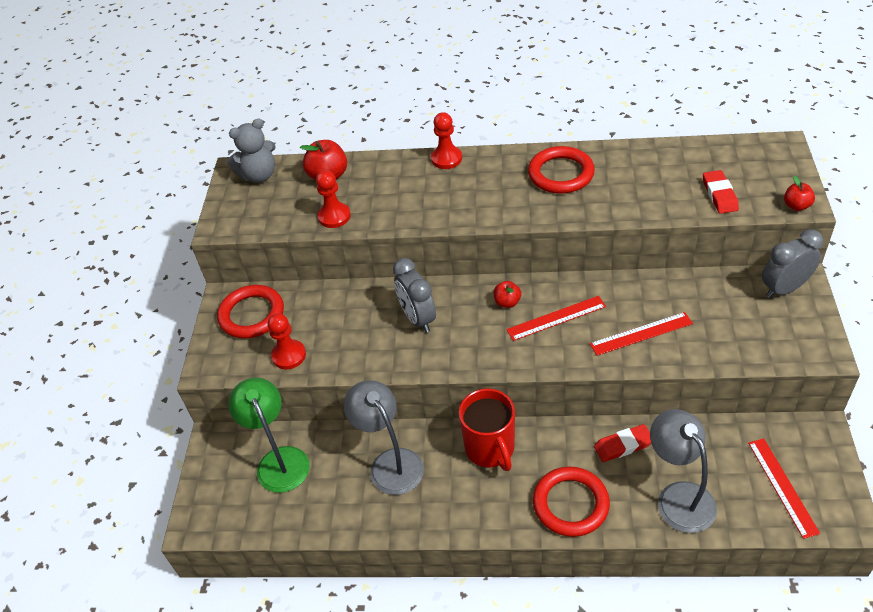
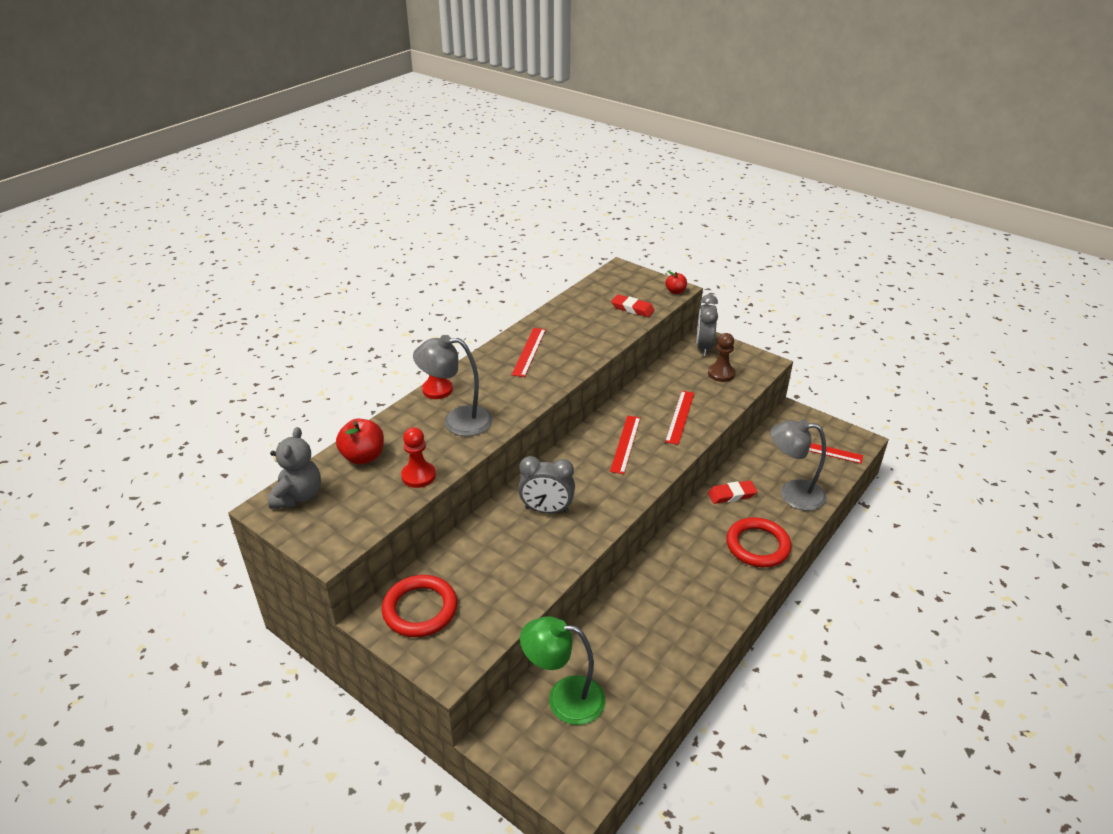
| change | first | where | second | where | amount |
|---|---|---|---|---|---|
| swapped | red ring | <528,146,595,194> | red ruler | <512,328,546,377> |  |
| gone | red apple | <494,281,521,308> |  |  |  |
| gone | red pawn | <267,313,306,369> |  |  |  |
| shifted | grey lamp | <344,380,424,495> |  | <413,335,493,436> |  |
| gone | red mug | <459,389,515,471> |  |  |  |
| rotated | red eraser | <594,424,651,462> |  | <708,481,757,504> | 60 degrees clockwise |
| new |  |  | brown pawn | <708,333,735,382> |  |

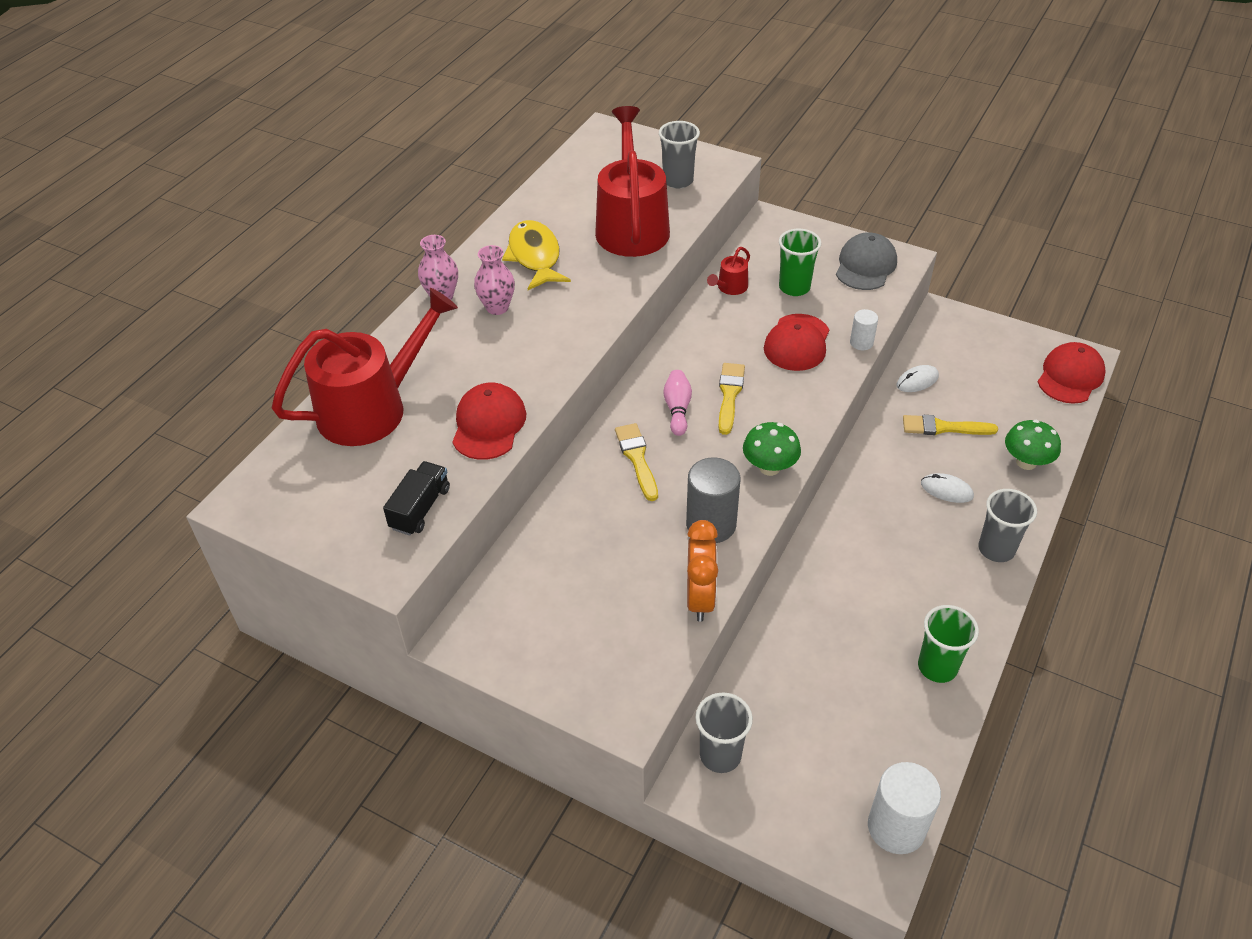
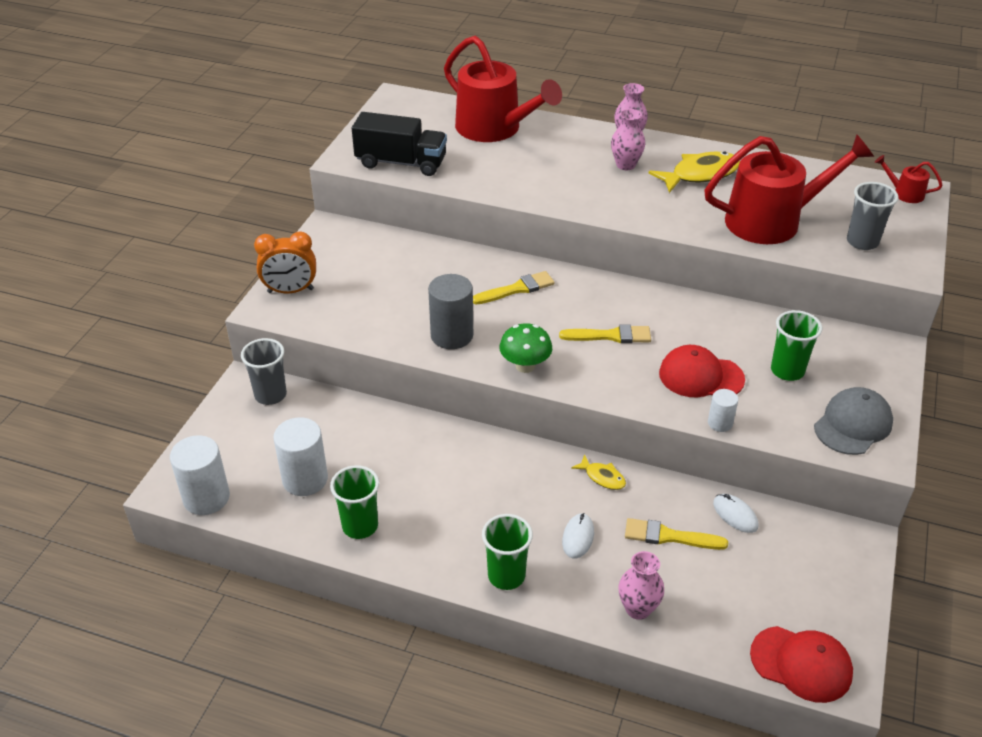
| change | first | where | second | where | amount |
|---|---|---|---|---|---|
| rotated | grey cap | <836,233,897,290> |  | <814,387,893,455> | 60 degrees counterclockwise |
| shifted | red watering can | <707,247,750,295> |  | <875,155,943,203> |  |
| gone | pink bowling pin | <663,370,692,436> |  |  |  |
| gone | red cap | <452,383,526,460> |  |  |  |
| rotated | yellow brush | <903,415,998,435> |  | <625,518,728,550> | 75 degrees counterclockwise |
| swapped | green mushroom | <1005,420,1061,470> | pink vase | <619,551,664,620> |  |
| scaled | black truck | <383,461,450,536> |  | <352,112,447,176> | x1.59 |
| repainted | grey cup | <979,489,1037,562> | green cup | <482,514,533,590> |  |
| shifted | orange clock | <687,520,718,622> |  | <254,231,316,293> |  |
| new |  |  | white cylinder | <273,417,328,496> |  |
| new |  |  | yellow fish | <571,454,626,490> |  |

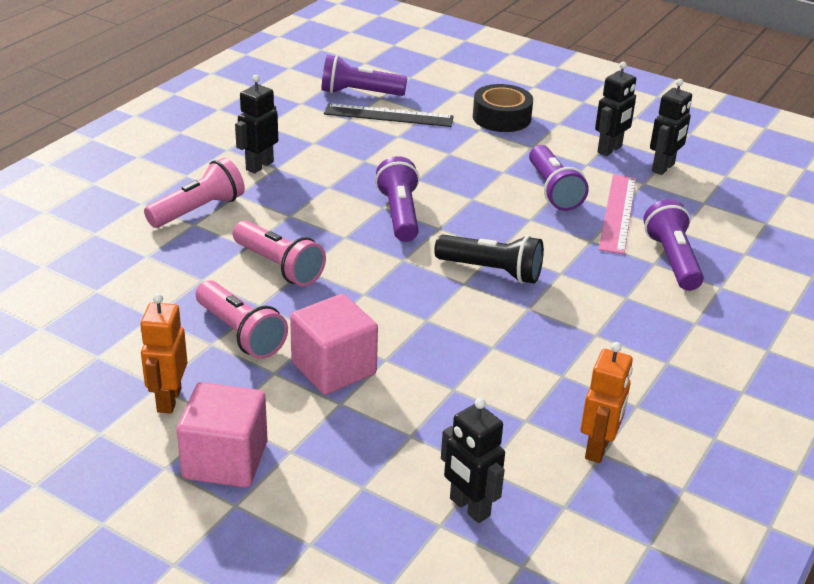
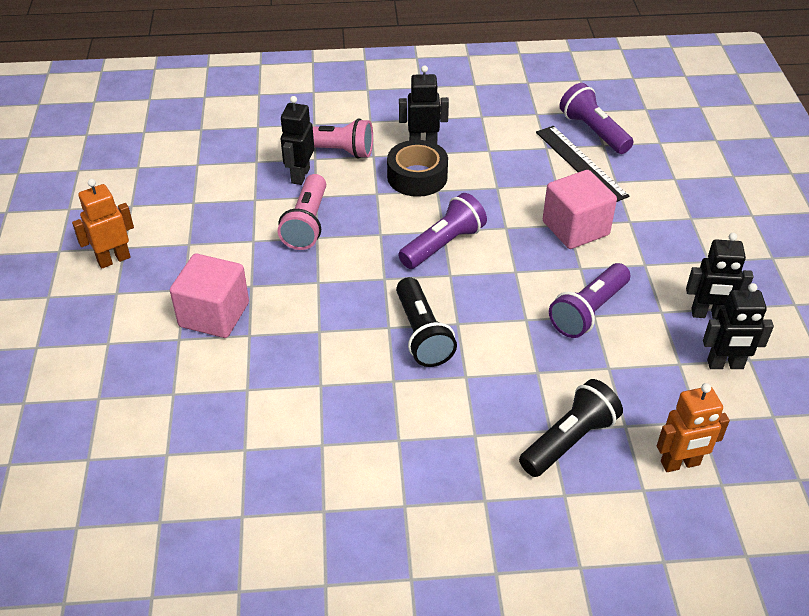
| change | first | where | second | where | amount |
|---|---|---|---|---|---|
| shifted | black tape | <473,84,533,132> |  | <387,140,448,197> |  |
| gone | pink ruler | <599,175,636,254> |  |  |  |
| repainted | purple flashlight | <643,199,704,291> | black flashlight | <519,379,623,477> |  |
| gone | pink flashlight | <196,280,288,359> |  |  |  |
| shifted | orange robot | <581,342,633,463> |  | <657,383,730,472> |  |
| shifted | pink cube | <176,382,268,488> |  | <543,170,617,249> |  |
| shifted | black robot | <441,398,505,523> |  | <281,96,314,185> |  |

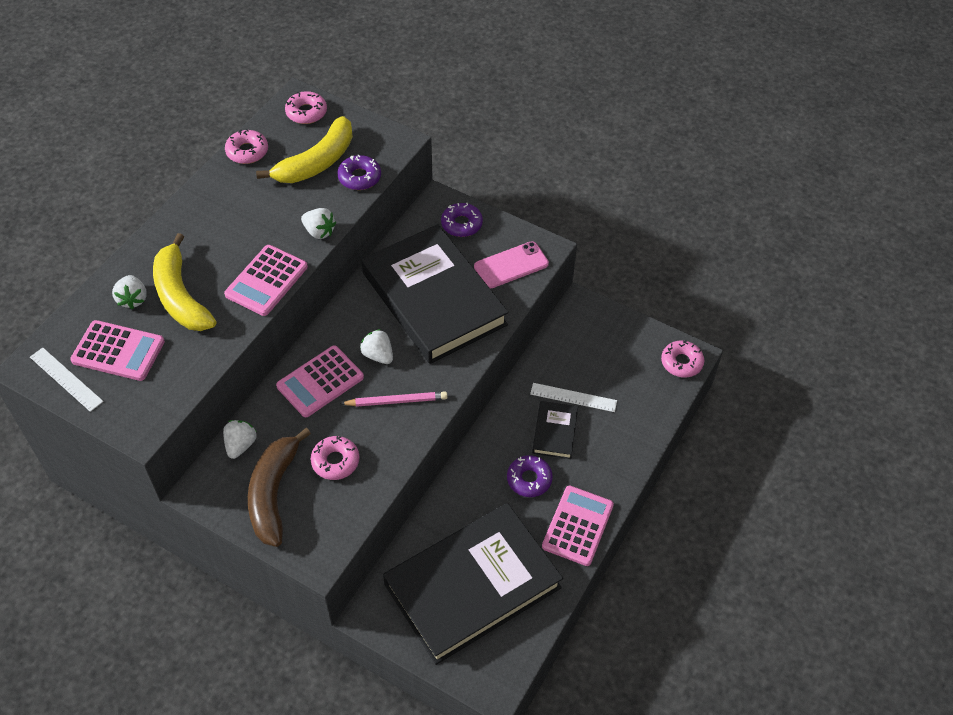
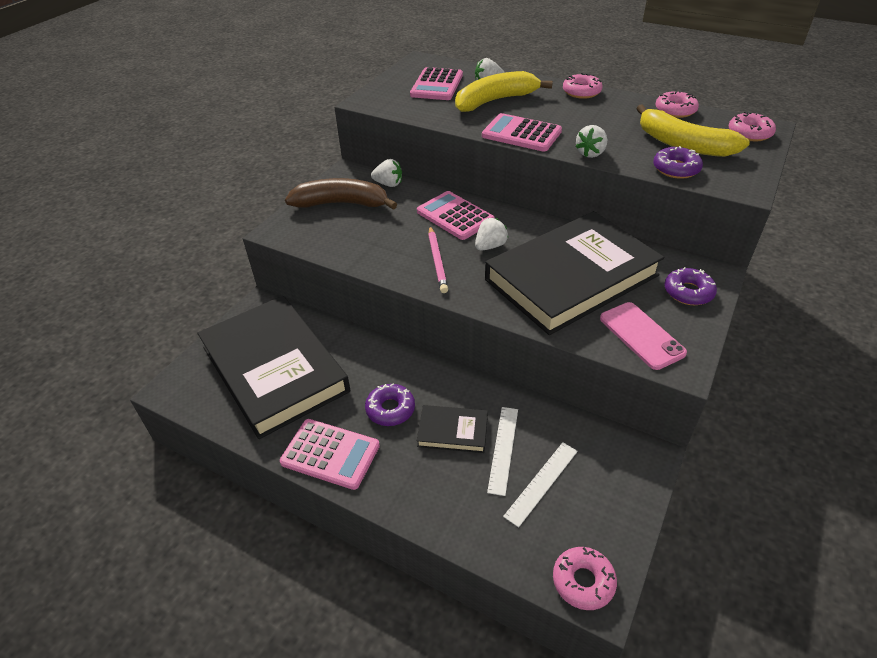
| change | first | where | second | where | amount |
|---|---|---|---|---|---|
| shifted | white ruler | <30,348,104,412> |  | <503,442,578,527> |  |
| shifted | pink donut | <311,436,359,480> |  | <563,73,603,99> |  |

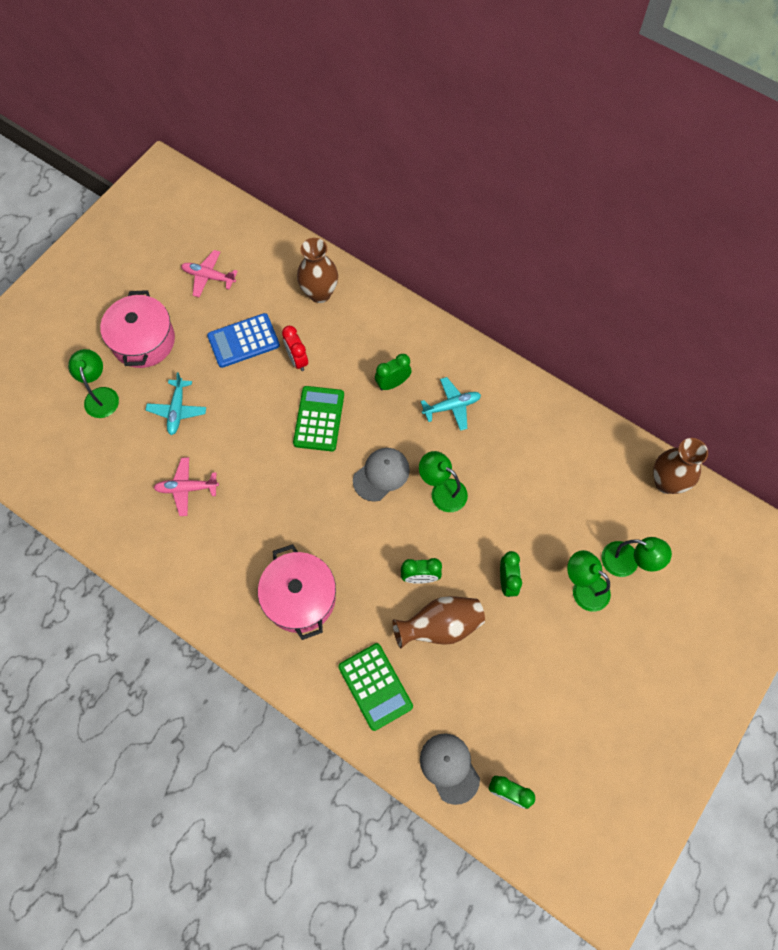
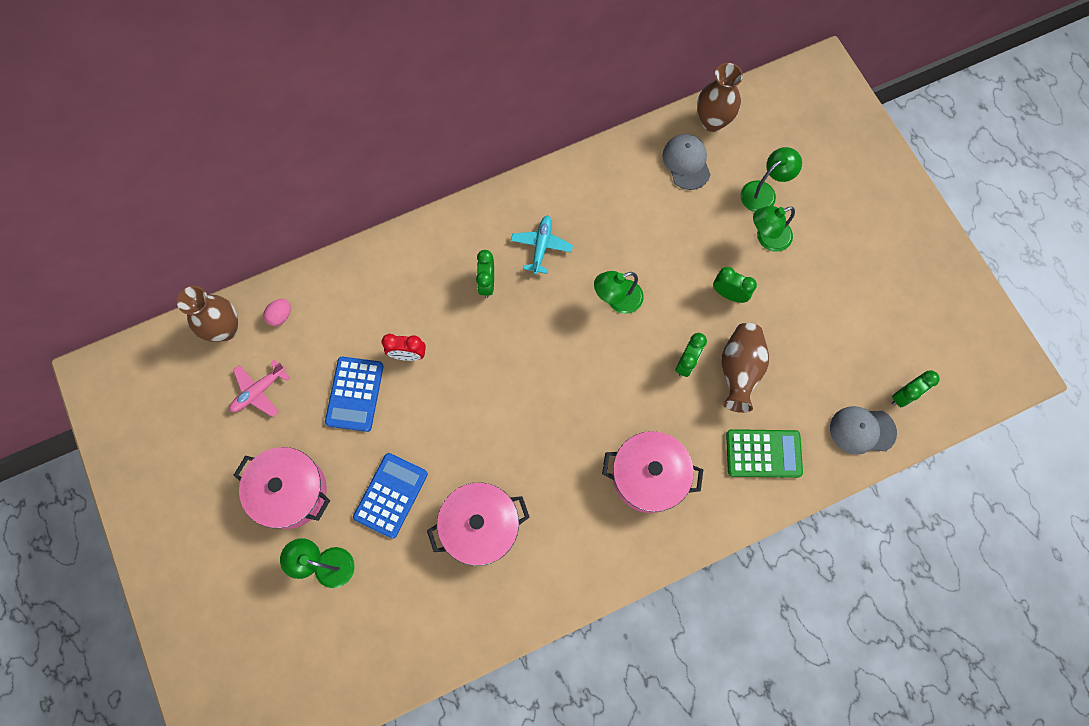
| change | first | where | second | where | amount |
|---|---|---|---|---|---|
| shifted | brown vase | <297,238,338,303> |  | <177,286,238,342> |  |
| swapped | turquoise plane | <146,372,206,435> | blue calculator | <353,453,428,539> |  |
| gone | green calculator | <293,386,344,451> |  |  |  |
| shifted | grey cap | <353,448,410,502> |  | <662,134,711,190> |  |
| swapped | pink plane | <154,457,219,516> | pink pot | <427,482,530,566> |  |
| new |  |  | pink egg | <263,299,291,326> |  |

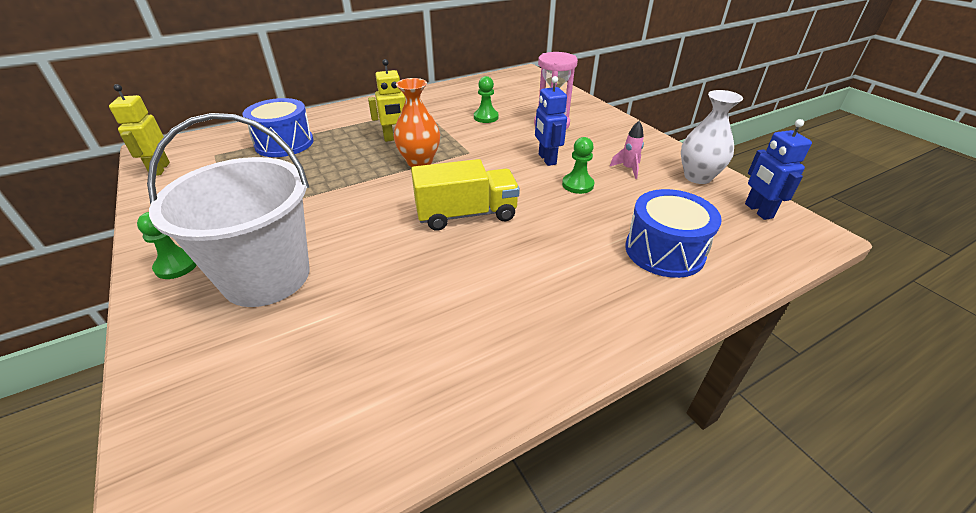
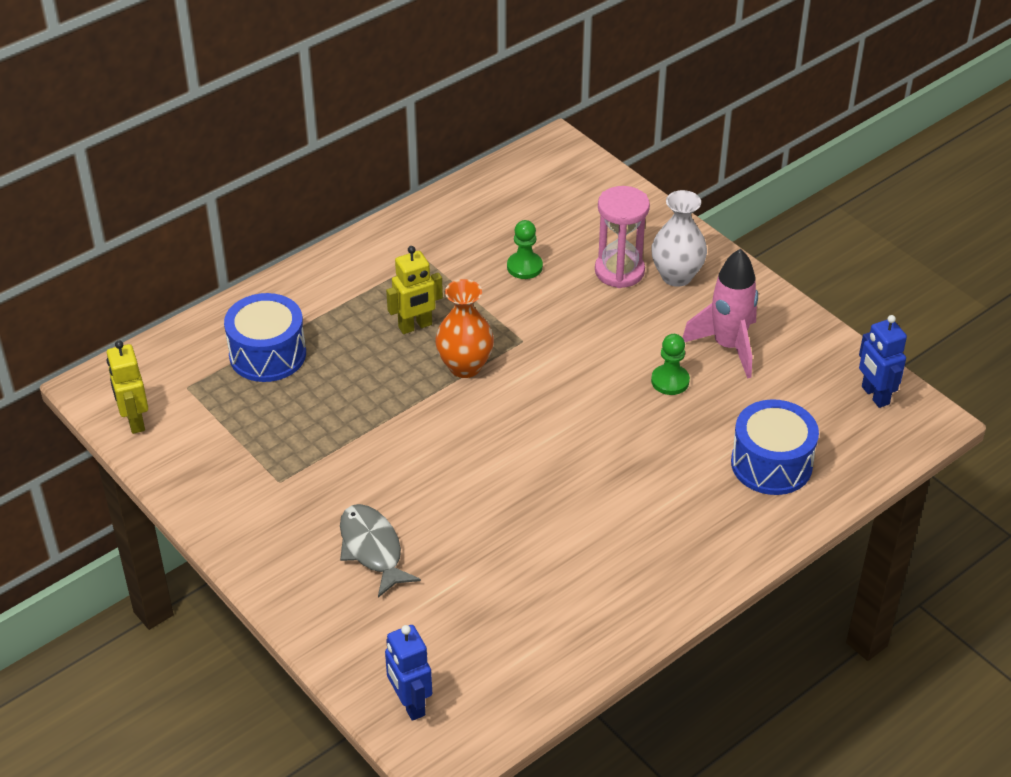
| change | first | where | second | where | amount |
|---|---|---|---|---|---|
| shifted | blue robot | <535,76,567,166> |  | <385,625,432,721> |  |
| shifted | white vase | <681,90,743,184> |  | <651,190,707,287> |  |
| swapped | white bucket | <147,113,310,307> | grey fish | <340,504,421,598> |  |
| scaled | pink rocket | <610,121,644,179> |  | <682,249,758,379> | x2.02 |
| gone | yellow truck | <411,159,520,231> |  |  |  |
| gone | green pawn | <137,212,197,279> |  |  |  |

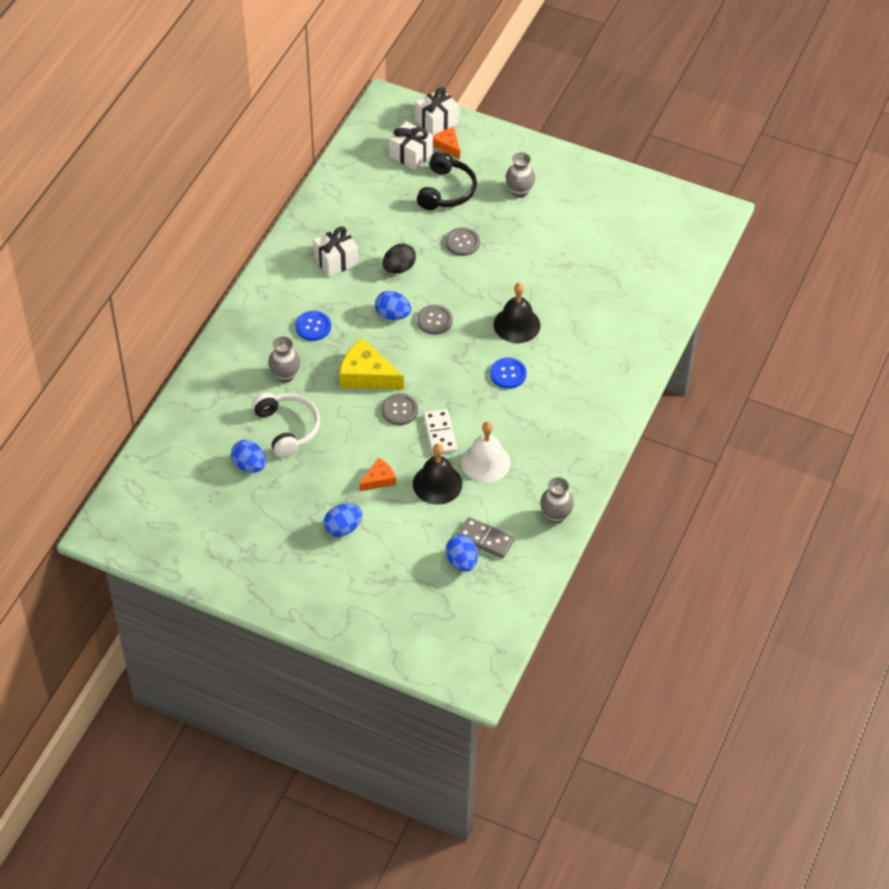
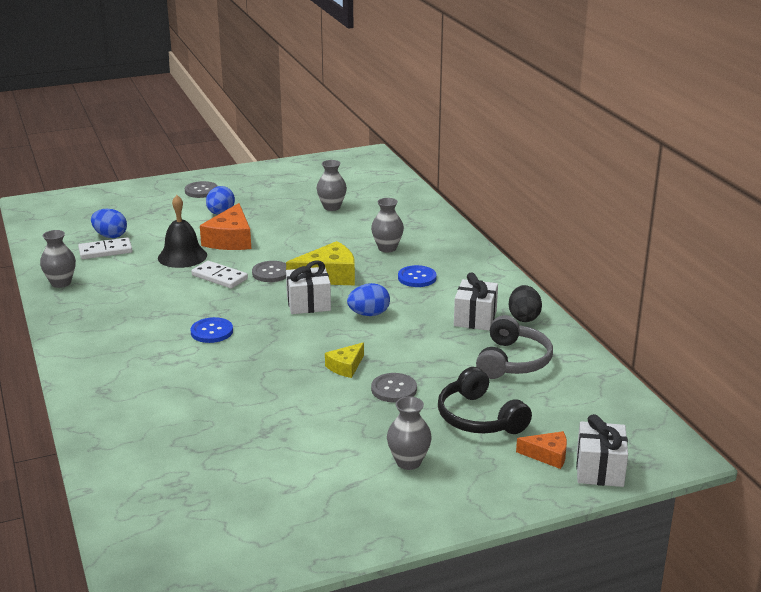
| change | first | where | second | where | amount |
|---|---|---|---|---|---|
| shifted | white gift | <389,121,433,170> |  | <286,261,331,314> |  |
| shifted | black egg | <383,244,416,274> |  | <509,285,542,322> |  |
| gone | black bell | <494,283,540,343> |  |  |  |
| shifted | grey button | <417,305,453,335> |  | <185,181,218,198> |  |
| gone | white headphones | <252,393,320,458> |  |  |  |
| gone | white bell | <461,422,510,483> |  |  |  |
| swapped | blue egg | <231,440,266,473> | grey vase | <317,160,347,211> |  |
| scaled | orange cheese | <359,458,396,491> |  | <200,203,251,250> | x1.77 |
| repainted | grey domino | <457,517,515,558> | white domino | <78,237,132,259> |  |
| new |  |  | grey headphones | <476,315,553,379> |  |
| new |  |  | yellow cheese | <325,342,364,378> |  |

